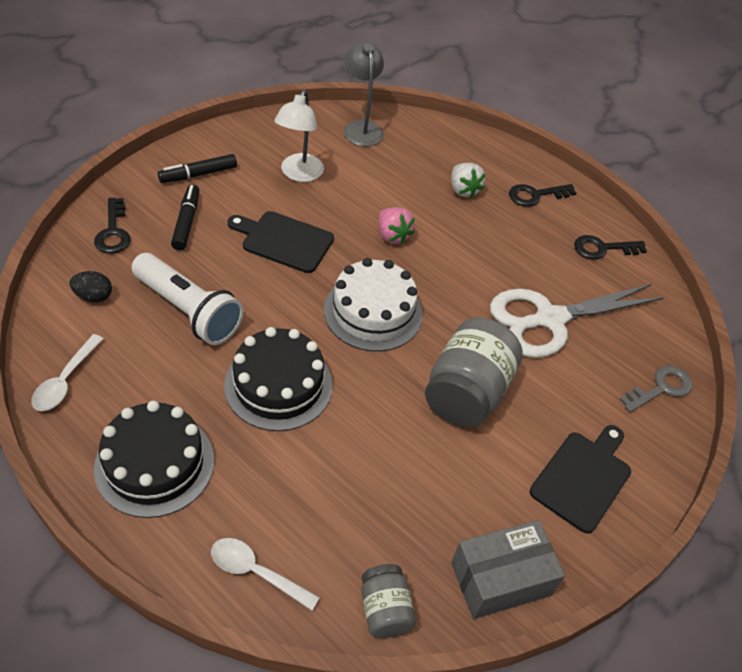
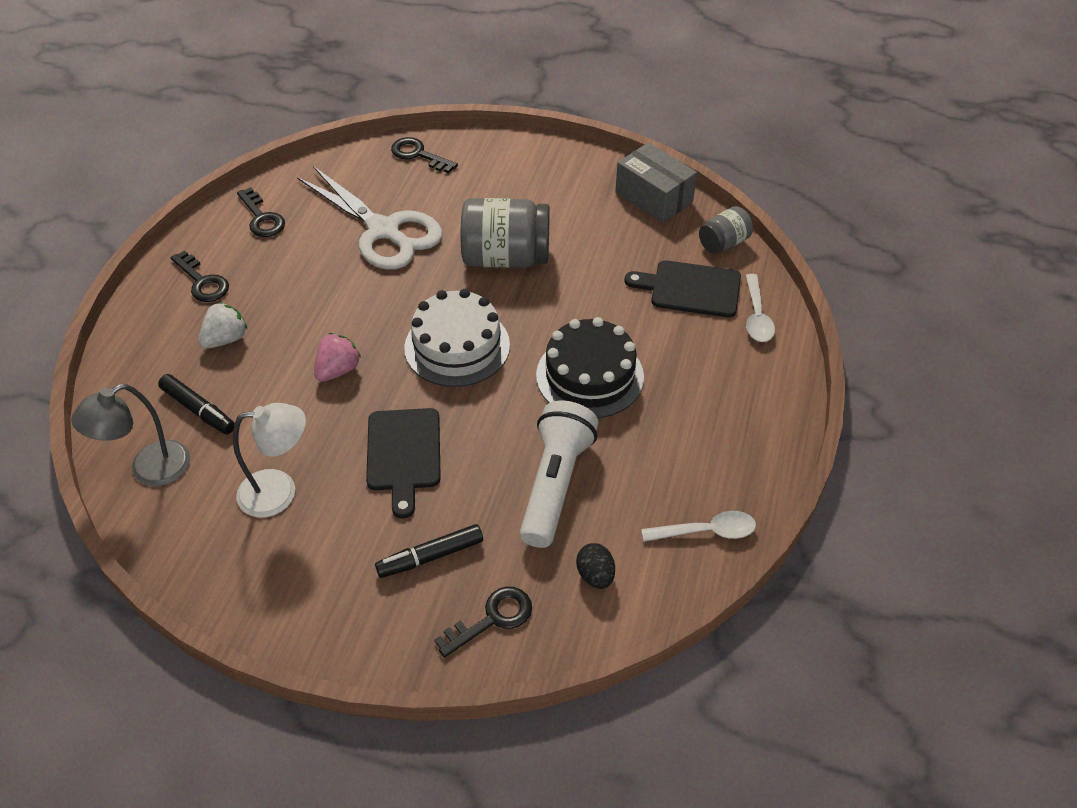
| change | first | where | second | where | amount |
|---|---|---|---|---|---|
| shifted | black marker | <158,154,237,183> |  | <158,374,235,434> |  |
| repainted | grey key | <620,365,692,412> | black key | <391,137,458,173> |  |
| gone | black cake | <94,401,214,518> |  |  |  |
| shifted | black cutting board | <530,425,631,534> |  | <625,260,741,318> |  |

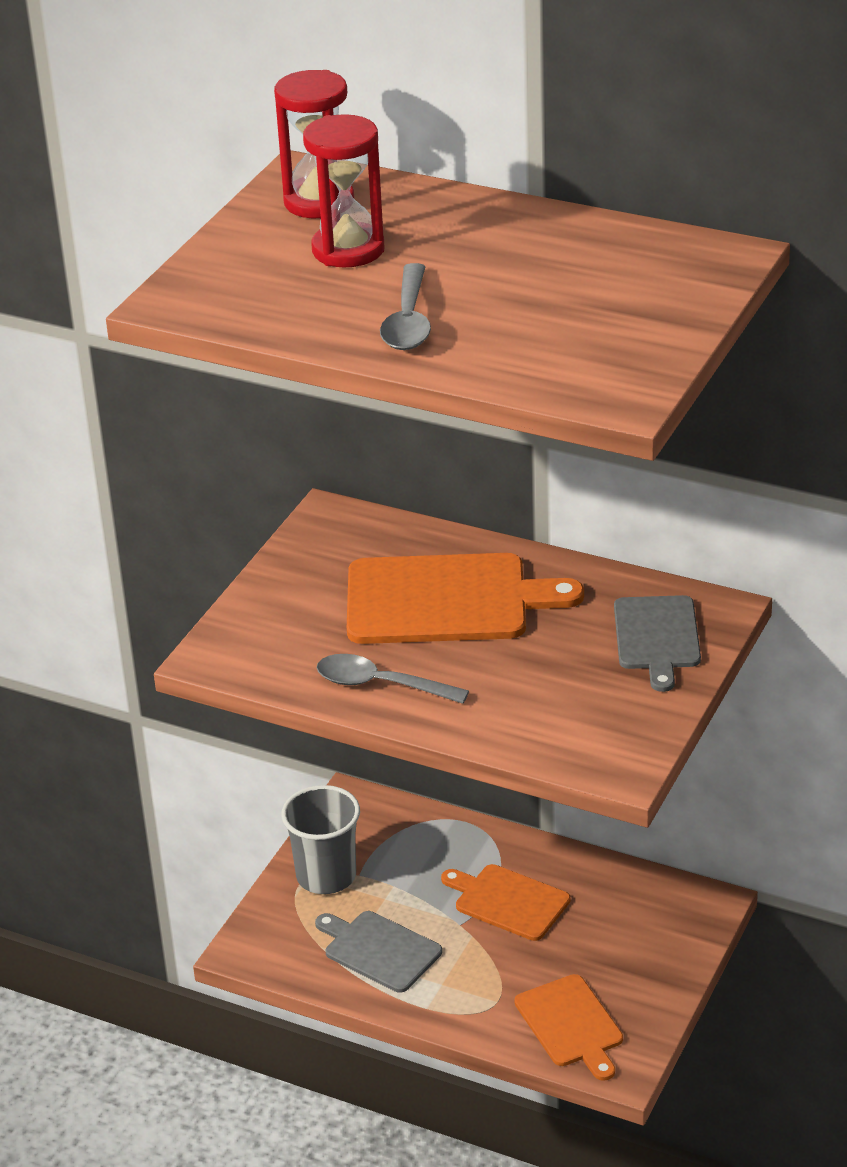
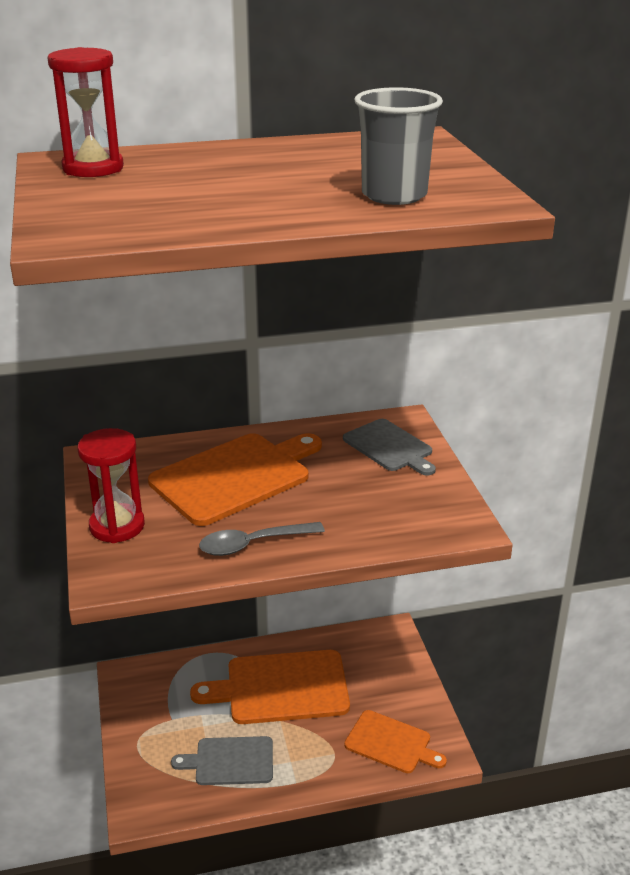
| change | first | where | second | where | amount |
|---|---|---|---|---|---|
| shifted | red hourglass | <303,114,384,268> |  | <77,428,145,543> |  |
| gone | grey spoon | <380,263,431,350> |  |  |  |
| shifted | grey cup | <281,785,360,894> |  | <354,87,443,205> |  |
| scaled | orange cutting board | <441,864,570,941> |  | <190,650,350,724> | x1.66 |

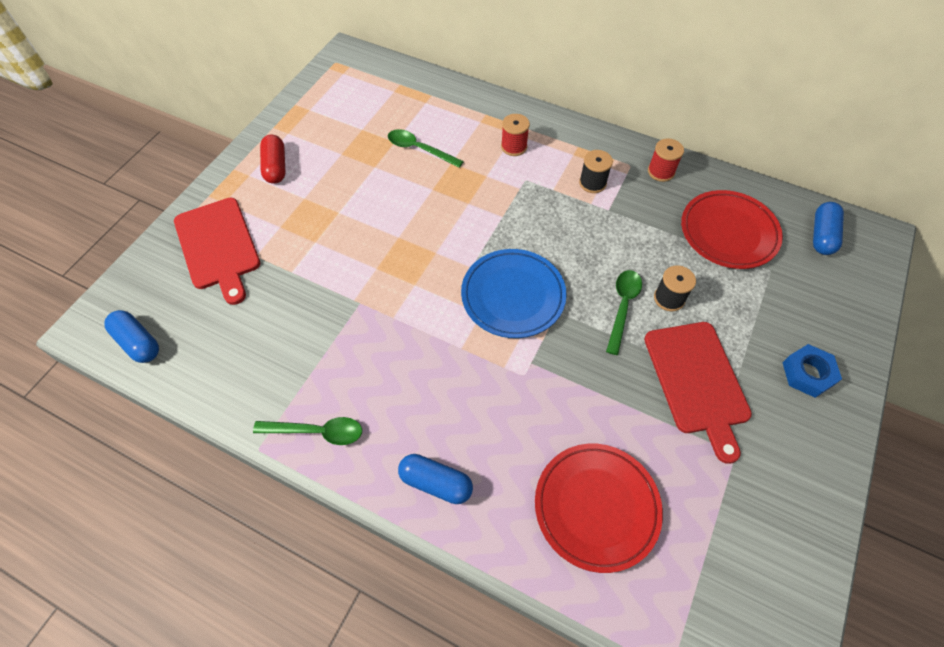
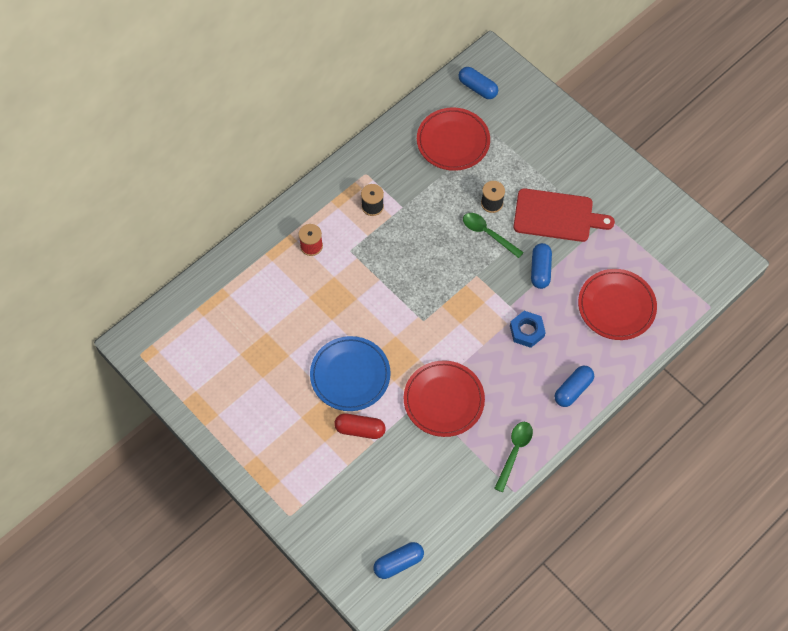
| change | first | where | second | where | amount |
|---|---|---|---|---|---|
| gone | green spoon | <388,129,464,168> |  |  |  |
| shifted | red capsule | <260,135,286,184> |  | <334,413,386,439> |  |
| gone | red spool | <648,138,684,182> |  |  |  |
| gone | red cutting board | <174,197,260,305> |  |  |  |
| shifted | blue plate | <461,249,567,338> |  | <310,336,391,411> |  |
| shifted | blue nut | <782,344,842,398> |  | <510,311,546,348> |  |
| new |  |  | blue capsule | <531,243,552,289> |  |
| new |  |  | red plate | <404,360,485,437> |  |

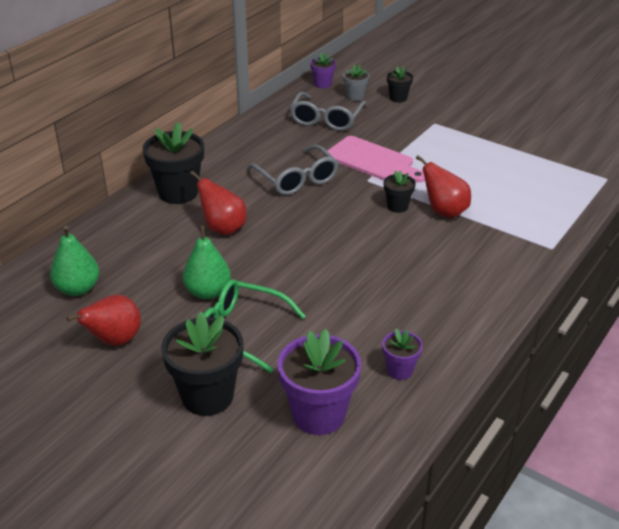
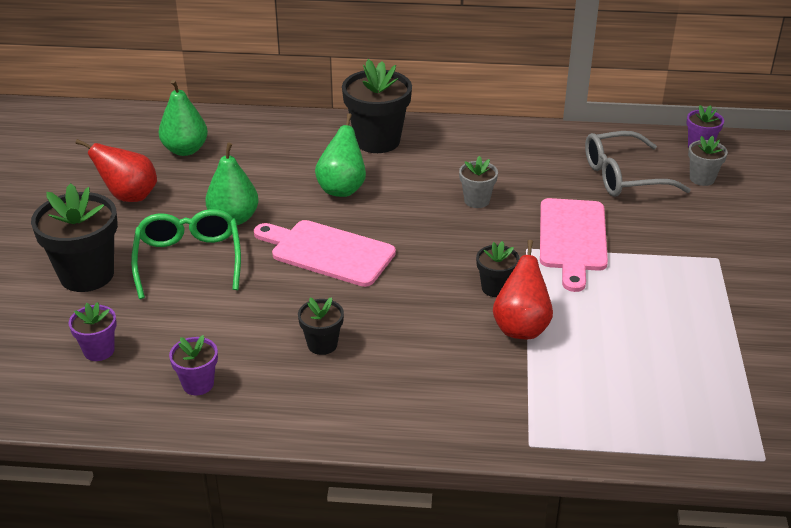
| change | first | where | second | where | amount |
|---|---|---|---|---|---|
| shifted | black flower pot | <387,66,413,102> |  | <298,297,344,355> |  |
| swapped | grey glasses | <247,145,339,195> | grey flower pot | <459,156,498,208> |  |
| repainted | red pear | <190,171,247,235> | green pear | <315,113,366,197> |  |
| scaled | purple flower pot | <278,329,361,435> |  | <69,302,117,361> | x0.52 |
| new |  |  | pink cutting board | <254,220,396,287> |  |

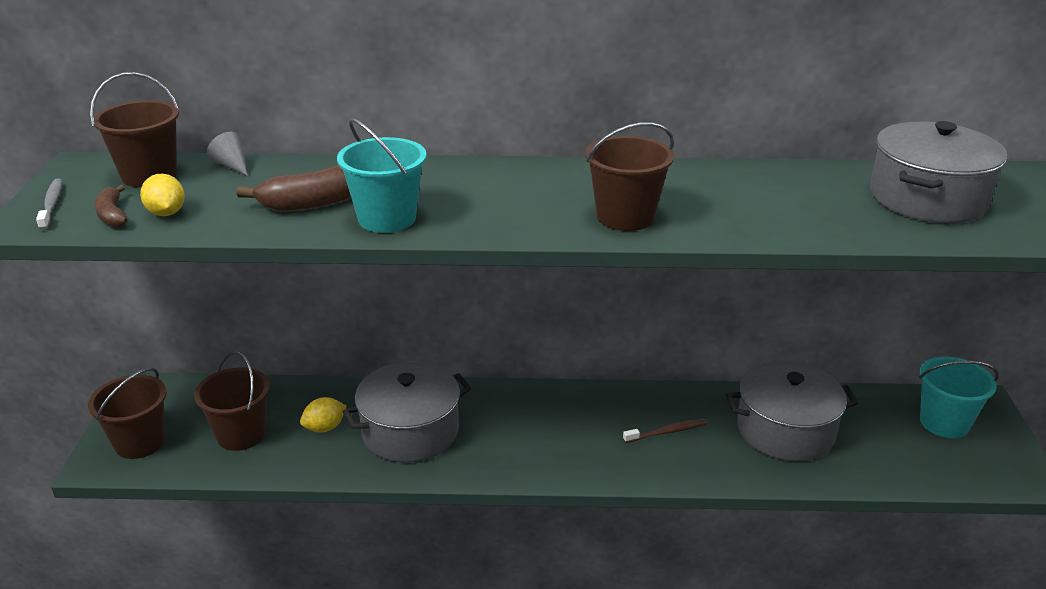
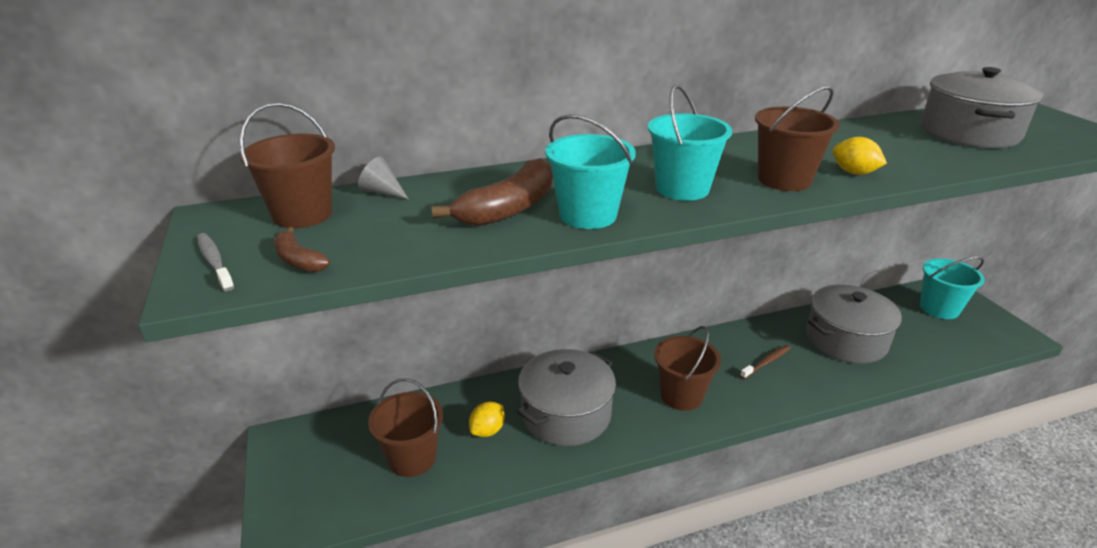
| change | first | where | second | where | amount |
|---|---|---|---|---|---|
| shifted | yellow lemon | <140,174,185,216> |  | <833,137,887,175> |  |
| shifted | brown bucket | <88,368,166,459> |  | <654,326,721,411> |  |
| new |  |  | turquoise bucket | <648,85,732,201> |  |

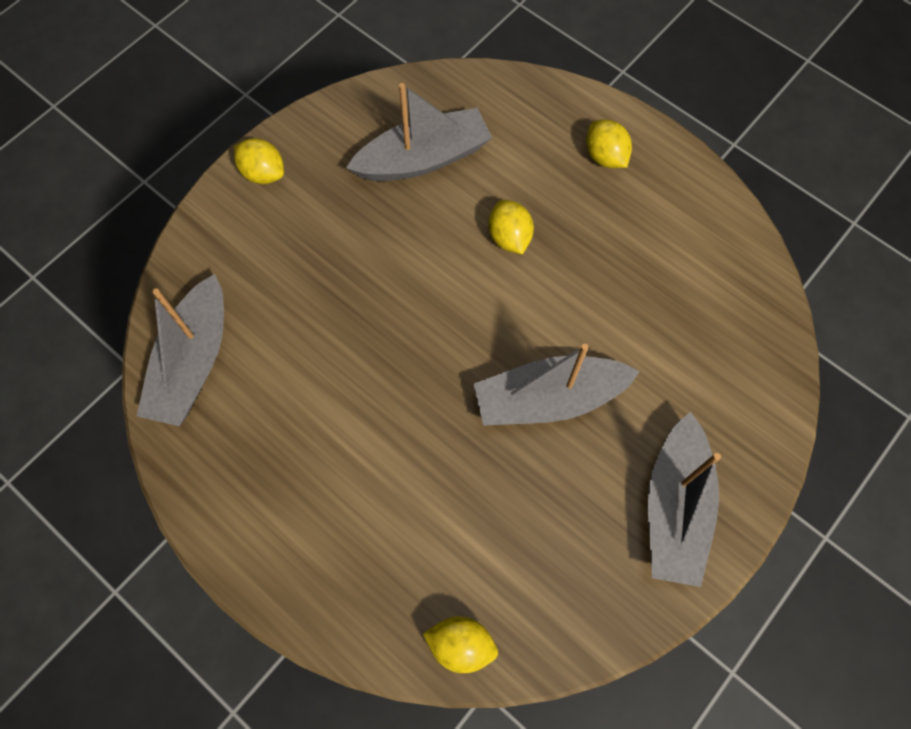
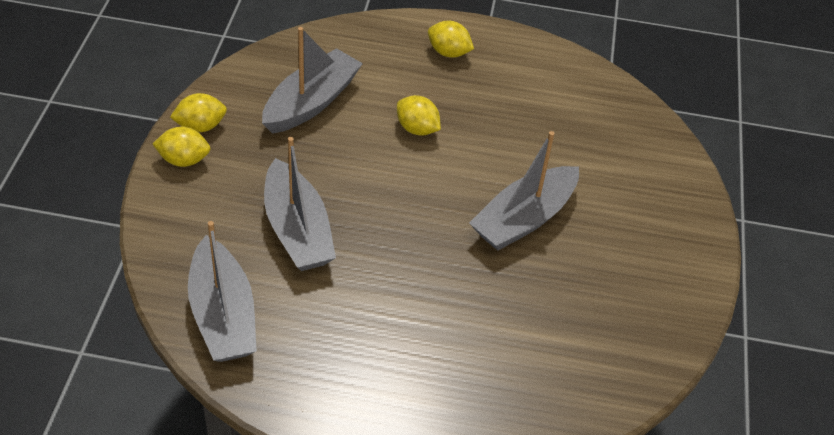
| change | first | where | second | where | amount |
|---|---|---|---|---|---|
| shifted | grey boat | <648,412,721,587> |  | <264,137,336,271> |  |
| shifted | yellow lemon | <423,616,498,673> |  | <170,93,227,132> |  |

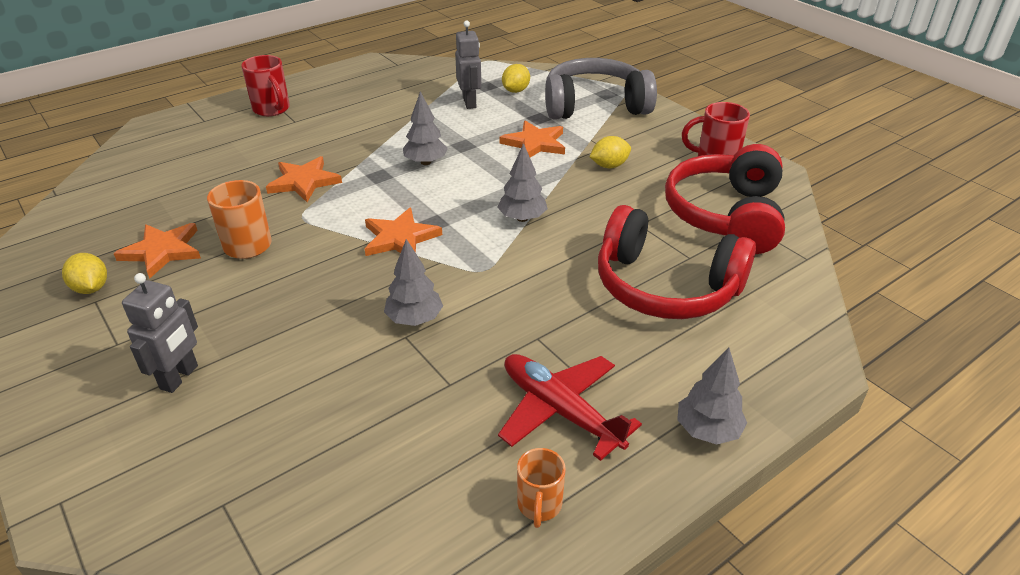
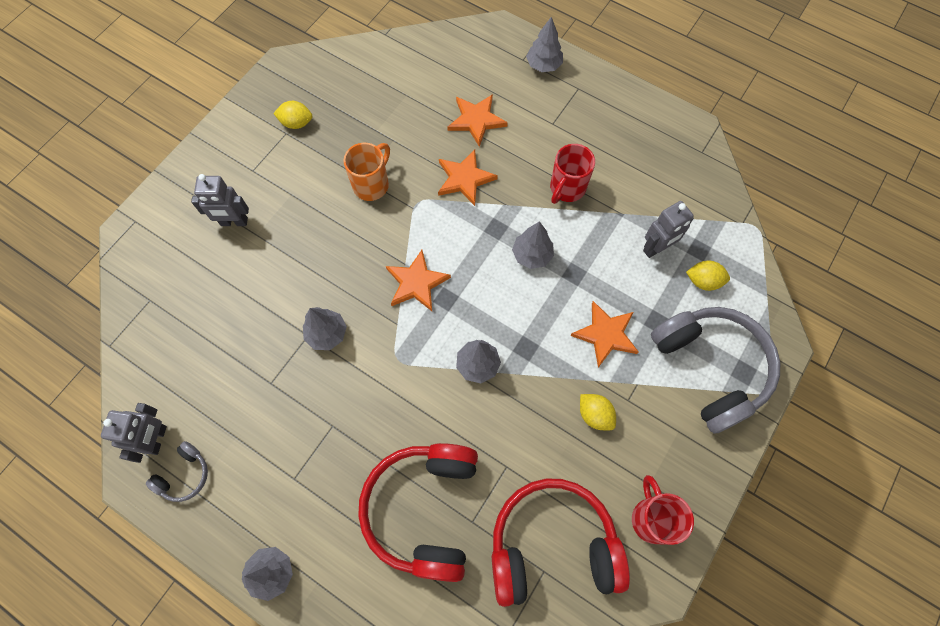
| change | first | where | second | where | amount |
|---|---|---|---|---|---|
| shifted | red mug | <241,55,290,116> |  | <550,144,595,204> |  |
| shifted | orange star | <113,223,201,279> |  | <447,94,508,147> |  |
| rotated | yellow lemon | <62,253,107,294> |  | <273,101,312,129> | 60 degrees clockwise |
| gone | red plane | <498,354,642,461> |  |  |  |
| swapped | orange mug | <517,448,566,528> | grey headphones | <146,441,208,502> |  |
| new |  |  | grey tree | <526,17,563,72> |  |
| new |  |  | grey robot | <101,403,167,463> |  |

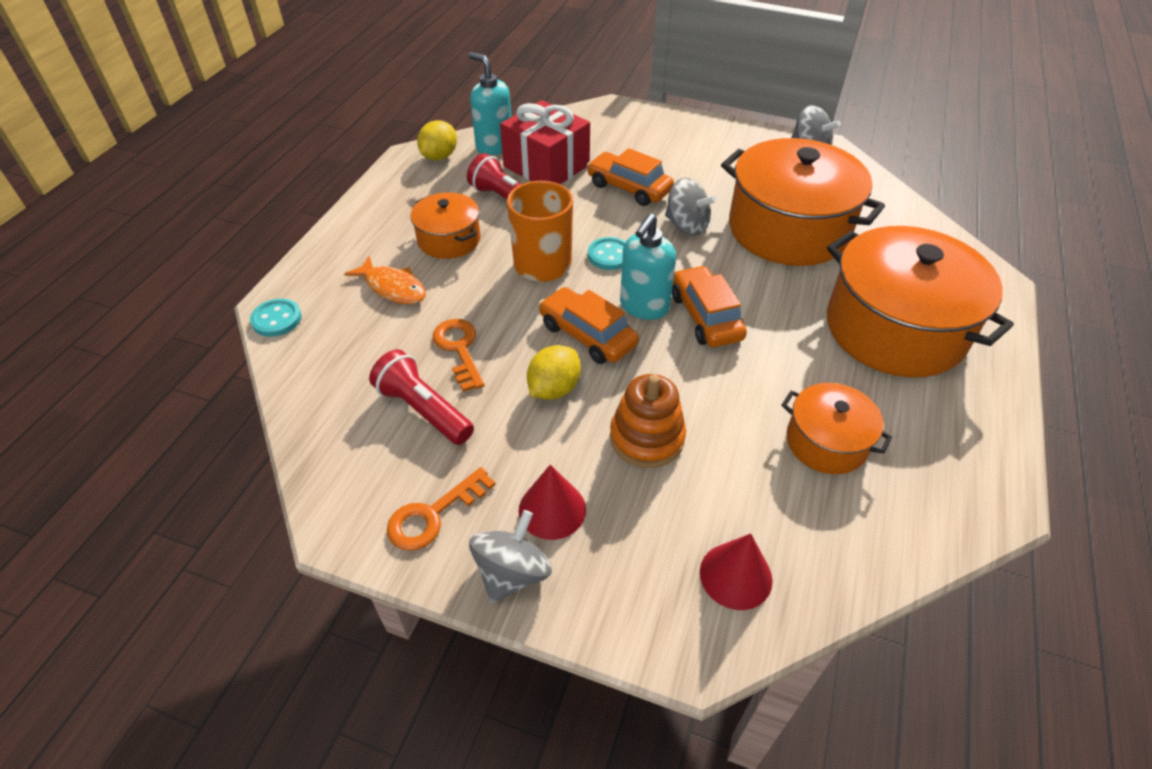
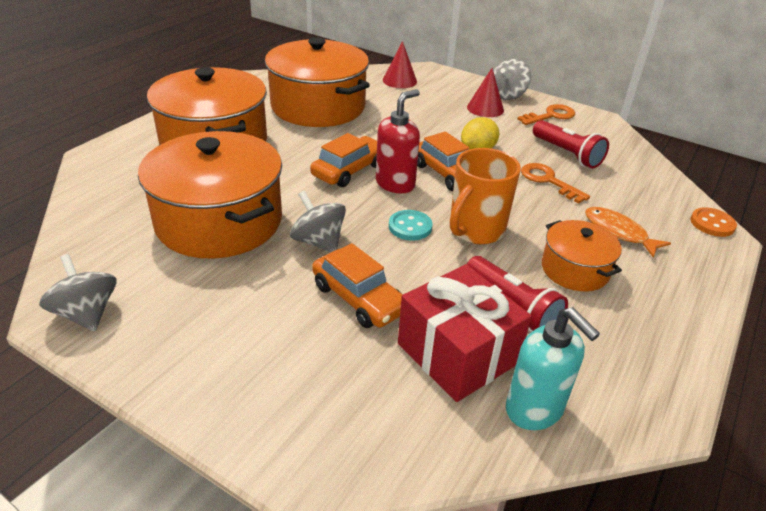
| change | first | where | second | where | amount |
|---|---|---|---|---|---|
| gone | yellow lemon | <417,120,457,161> |  |  |  |
| repainted | turquoise soap dispenser | <620,213,676,320> | red soap dispenser | <376,89,420,193> |  |
| rotated | orange car | <672,265,747,347> |  | <310,133,377,187> | 135 degrees counterclockwise |
| repainted | turquoise button | <250,299,302,337> | orange button | <691,207,737,237> |  |
| rotated | orange key | <433,319,485,392> |  | <521,163,590,204> | 150 degrees clockwise |
| gone | orange stacking toy | <610,374,686,468> |  |  |  |
| scaled | orange pot | <781,383,892,474> |  | <265,37,370,127> | x1.94 |

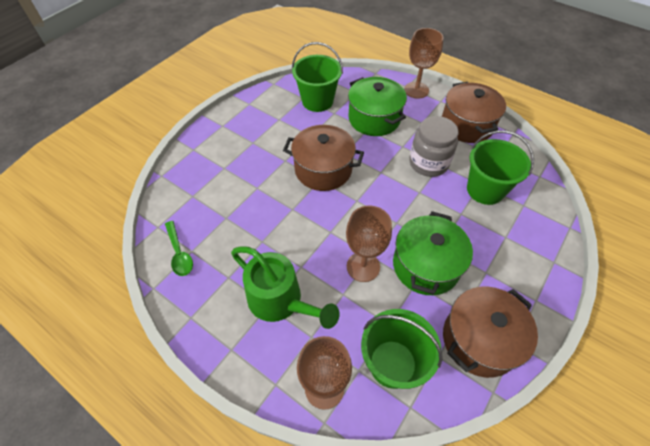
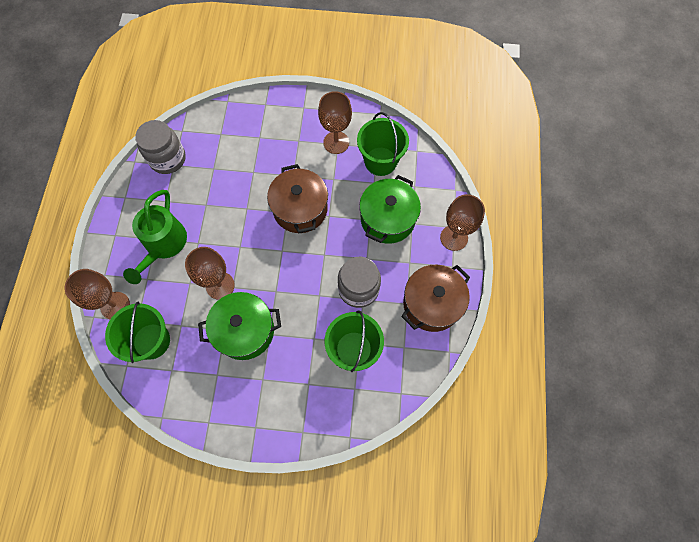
| change | first | where | second | where | amount |
|---|---|---|---|---|---|
| swapped | green spoon | <165,221,193,276> | grey jar | <135,120,186,174> |  |
| gone | brown pot | <443,287,538,378> |  |  |  |
| new |  |  | brown goblet | <318,91,352,154> |  |

